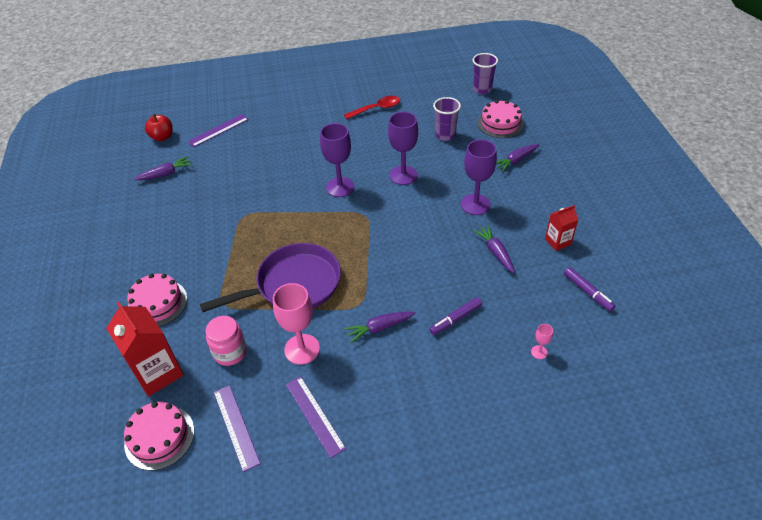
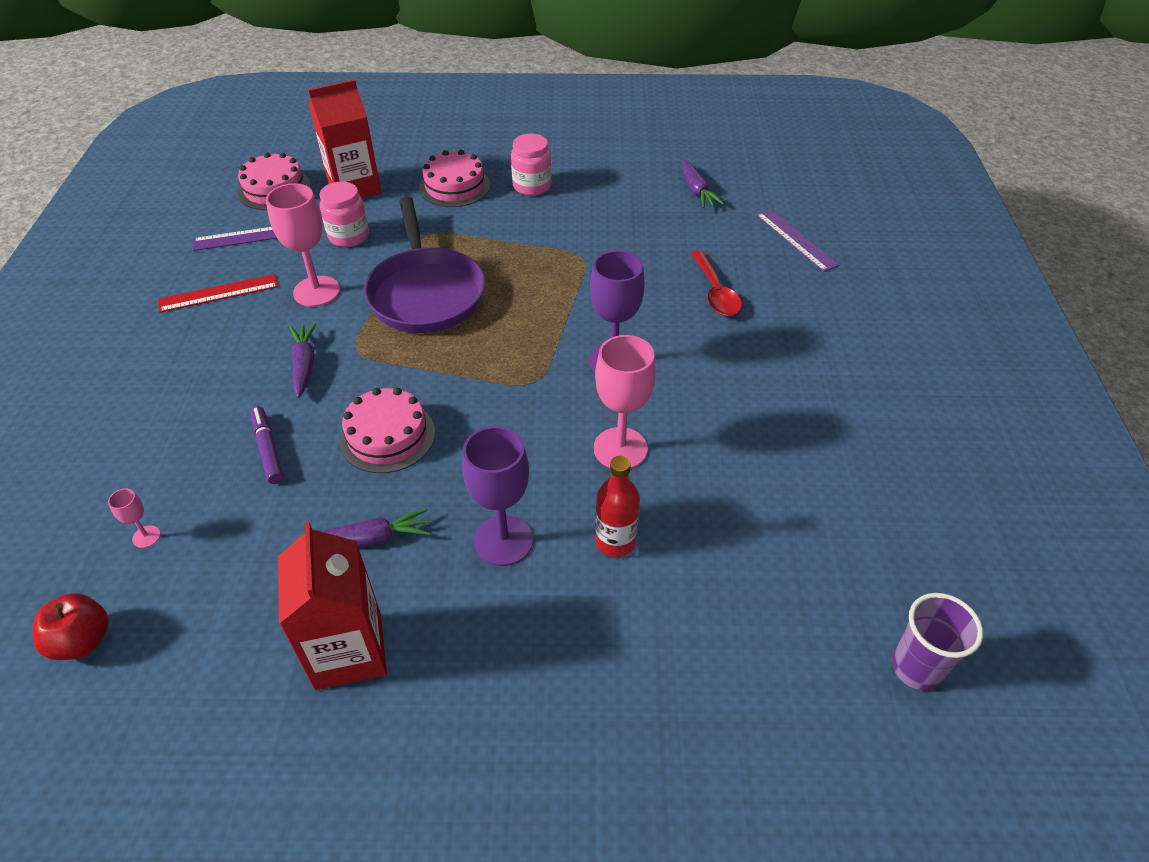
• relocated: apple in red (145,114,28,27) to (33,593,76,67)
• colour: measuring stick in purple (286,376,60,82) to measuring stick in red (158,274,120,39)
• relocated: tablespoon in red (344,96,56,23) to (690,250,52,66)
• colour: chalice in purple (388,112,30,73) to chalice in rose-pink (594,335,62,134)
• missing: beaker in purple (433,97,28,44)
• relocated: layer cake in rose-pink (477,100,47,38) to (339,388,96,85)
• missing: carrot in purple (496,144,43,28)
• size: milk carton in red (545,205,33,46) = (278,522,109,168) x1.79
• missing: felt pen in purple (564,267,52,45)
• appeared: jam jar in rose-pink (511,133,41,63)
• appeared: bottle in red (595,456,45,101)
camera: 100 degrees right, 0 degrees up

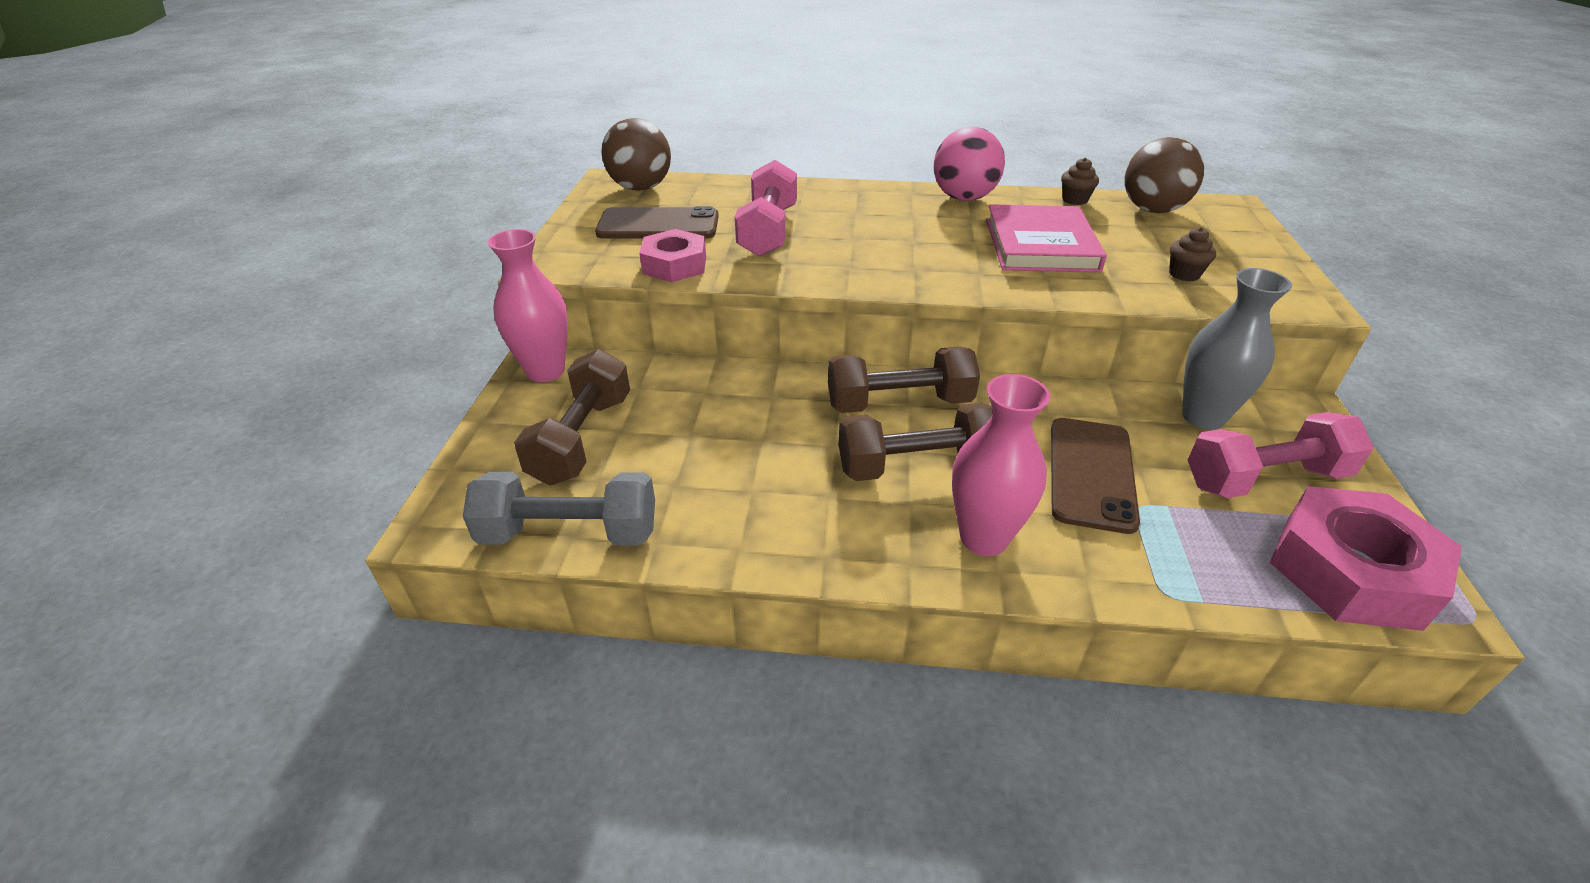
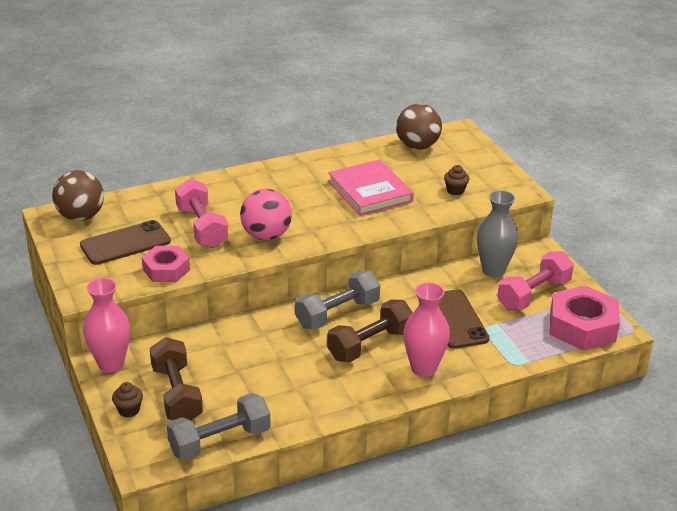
• colour: free weight in dark brown (828,347,152,66) to free weight in ash-grey (295,271,85,59)
• relocated: ball in rose-pink (934,127,71,74) to (240,189,52,51)
• relocated: muffin in dark brown (1061,158,38,47) to (112,382,31,36)
camera: 30 degrees left, 5 degrees down

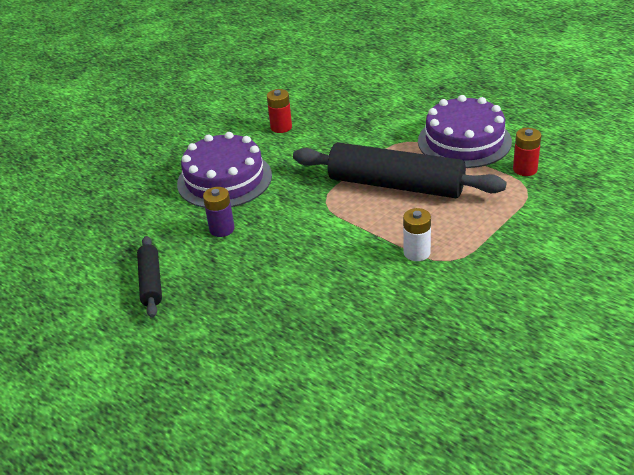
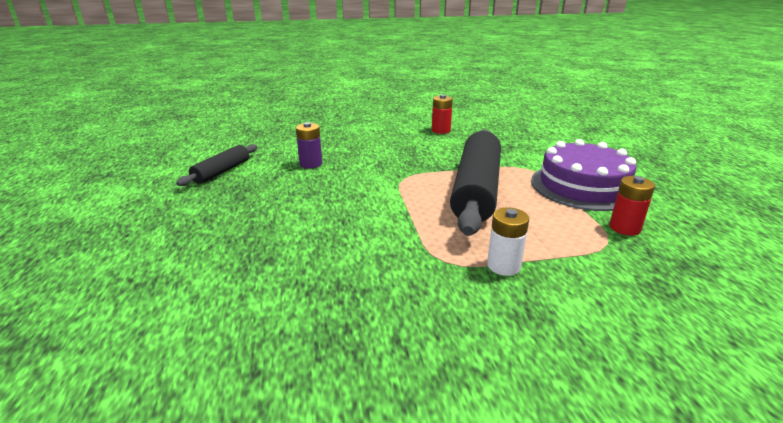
• missing: layer cake in purple (177,132,95,76)
• spun: rolling pin in black (293,142,214,56) = (450,129,51,107) 45 degrees clockwise
• relocated: battery in white (403,208,28,53) to (487,207,42,69)
camera: 35 degrees right, 10 degrees down

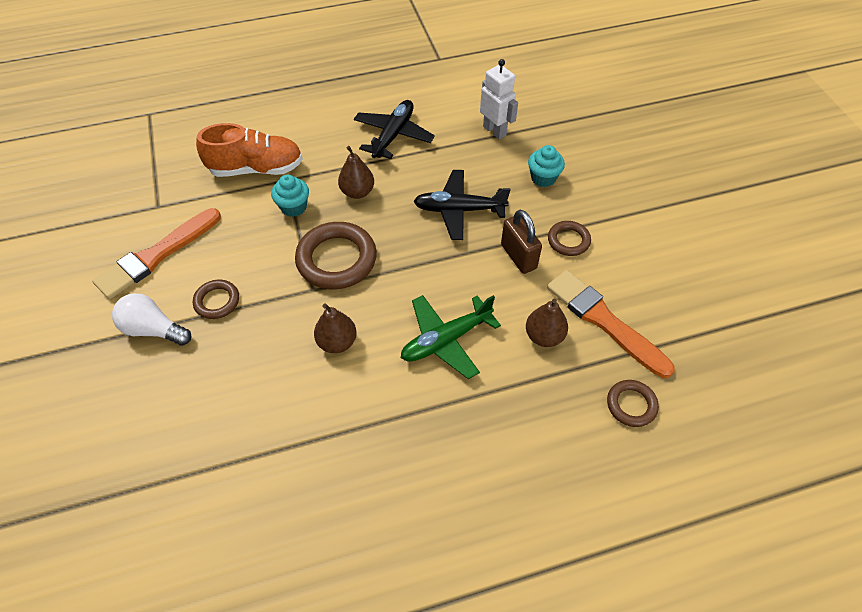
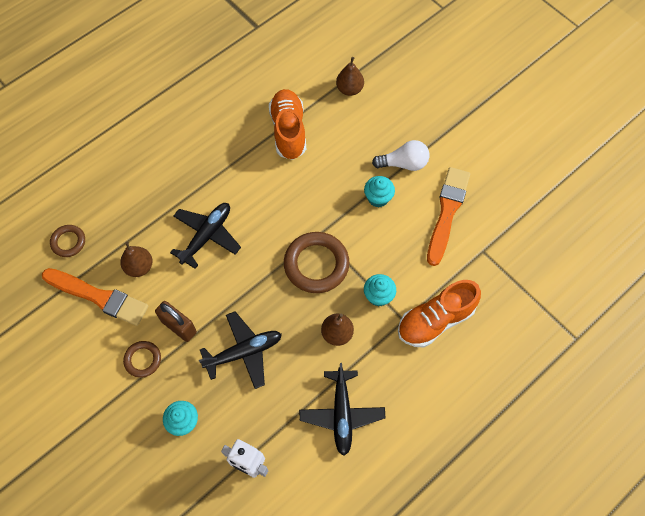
• exchanged: torus in dark brown (193,280,46,39) to muffin in turquoise (364,176,31,32)
• relocated: pear fruit in dark brown (314,303,43,50) to (336,57,28,39)
• colour: toy plane in green (401,295,100,84) to toy plane in black (170,203,71,66)
• appeared: lace-up shoe in orange (269,89,37,71)
camera: 155 degrees right, 10 degrees up

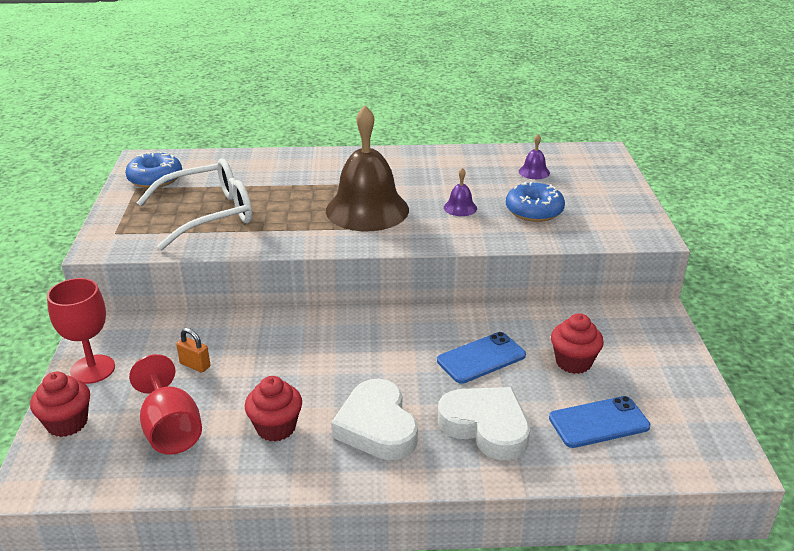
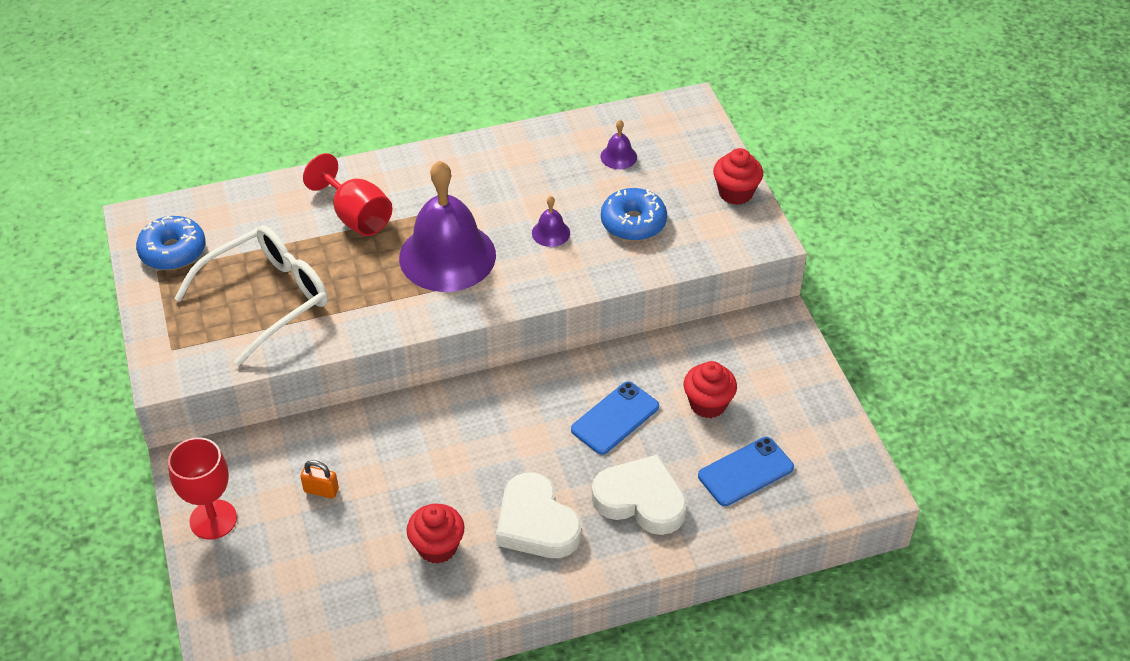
• relocated: muffin in red (30,372,60,65) to (713,148,50,57)
• relocated: chalice in red (129,354,73,101) to (303,153,89,83)
• colour: hand bell in dark brown (326,105,83,126) to hand bell in purple (399,161,97,131)
camera: 15 degrees left, 15 degrees up

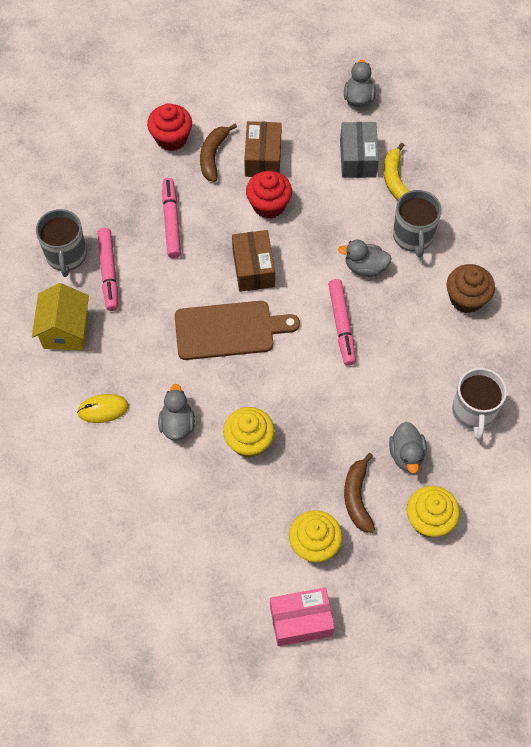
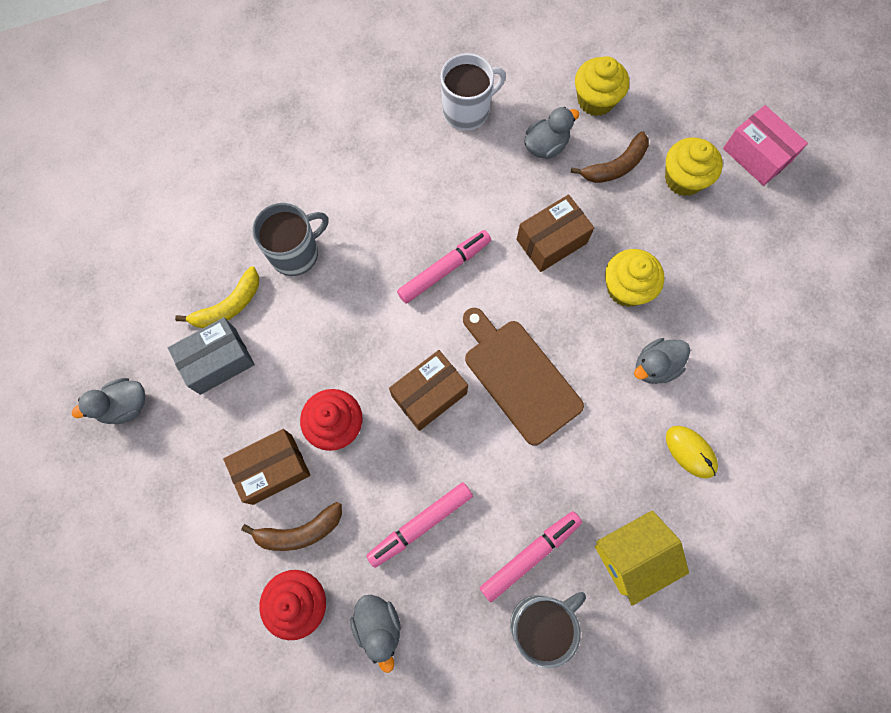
• relocated: duck in ash-grey (338,240,53,37) to (350,595,51,78)
• missing: muffin in dark brown (447,264,48,49)
• appeared: parcel in dark brown (516,194,78,78)
camera: 120 degrees left, 10 degrees up

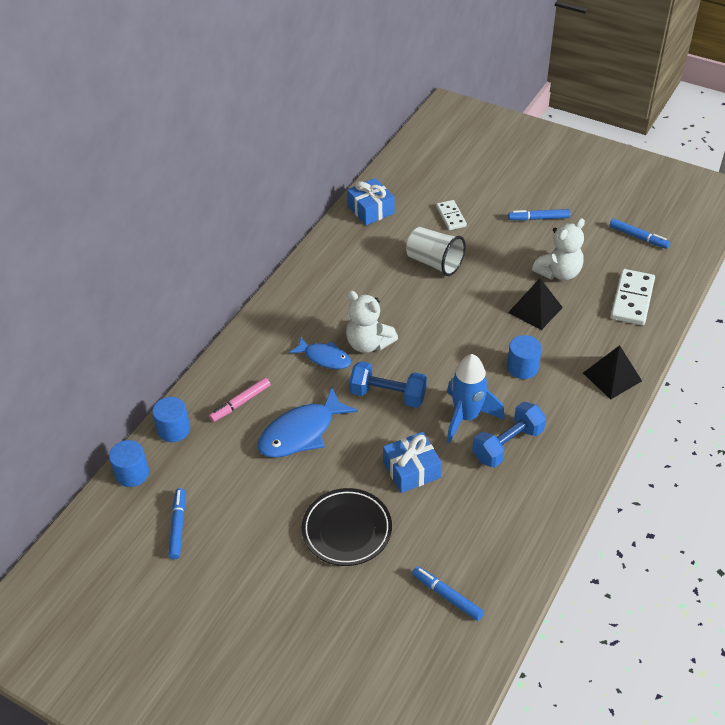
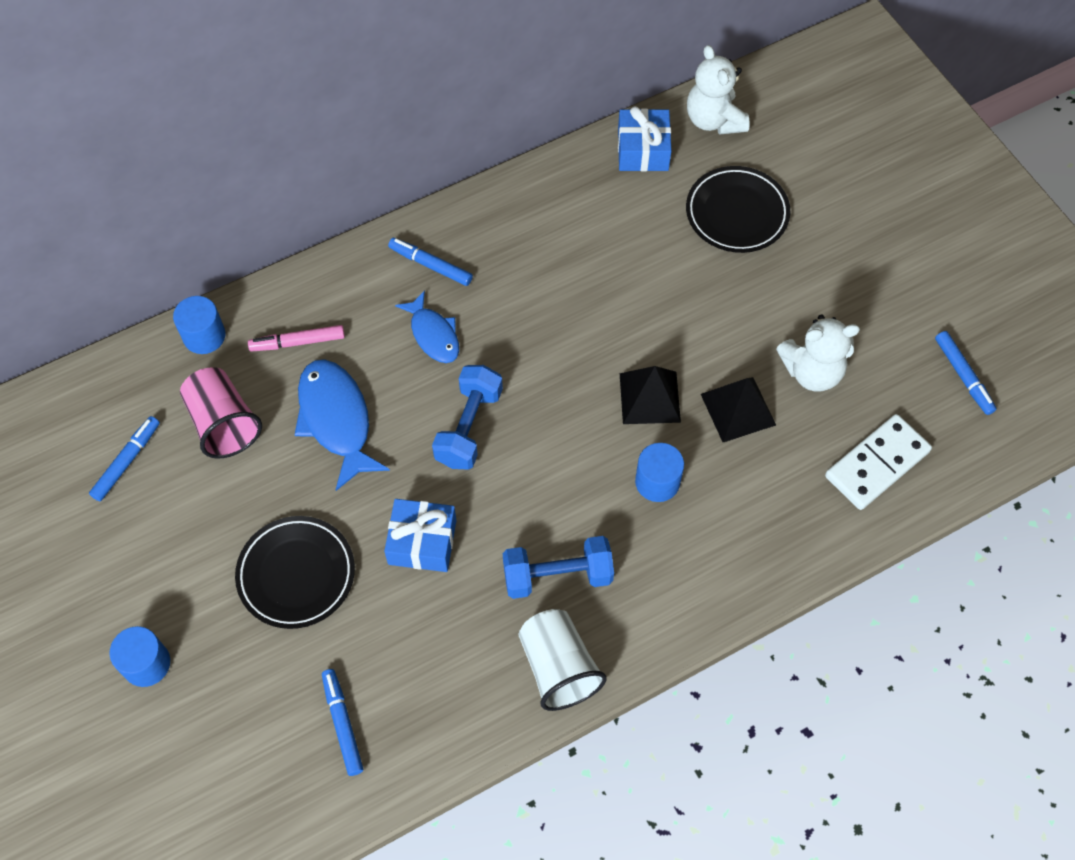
• relocated: cylinder in blue (109,440,40,47) to (109,626,61,61)
• spun: toy fish in blue (258,387,100,71) = (295,359,95,132) 75 degrees clockwise
• relocated: stuffed bear in white (346,291,52,62) to (687,45,63,90)
• spun: free weight in blue (349,361,78,47) = (432,365,71,105) 60 degrees clockwise
• relocated: beaker in white (406,227,60,49) to (519,609,88,102)
• exchanged: domino tile in white (436,200,31,30) to flat dish in black (686,166,104,87)
• missing: toy rocket in blue (447,354,58,90)
• relocated: felt pen in blue (508,209,63,12) to (388,238,85,48)
• relocated: pyramid in black (583,345,59,54) to (620,366,61,58)
• appeared: beaker in rose-pink (180,367,82,92)
camera: 30 degrees right, 15 degrees up

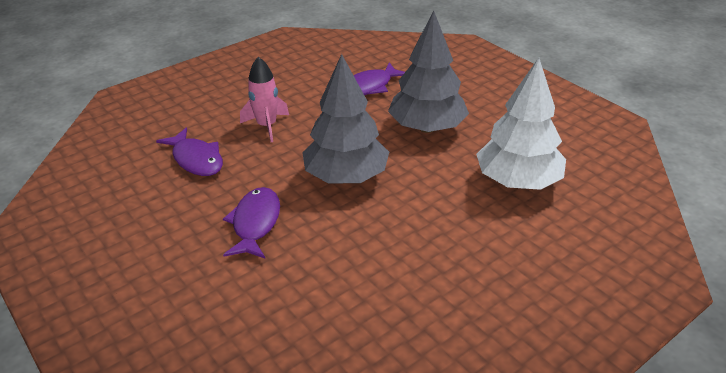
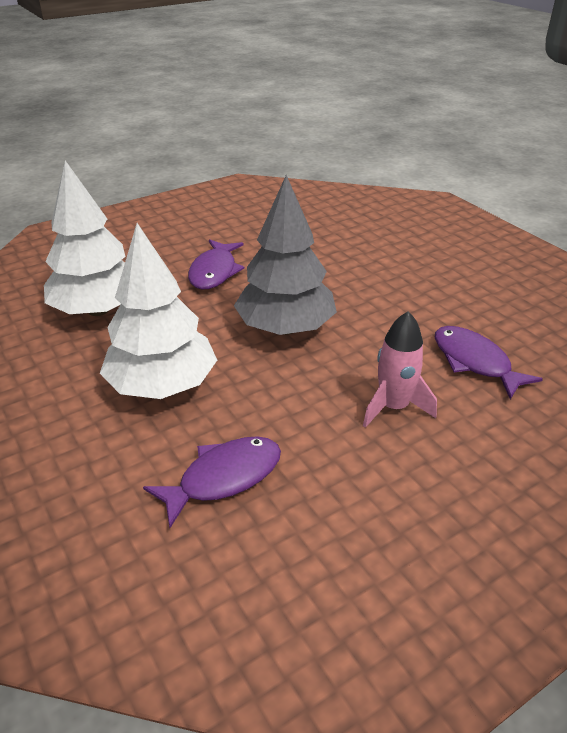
• relocated: toy fish in purple (223,187,57,71) to (188,239,57,50)
• colour: toy tree in ash-grey (388,11,81,122) to toy tree in white (100,223,117,176)
camera: 175 degrees left, 0 degrees up

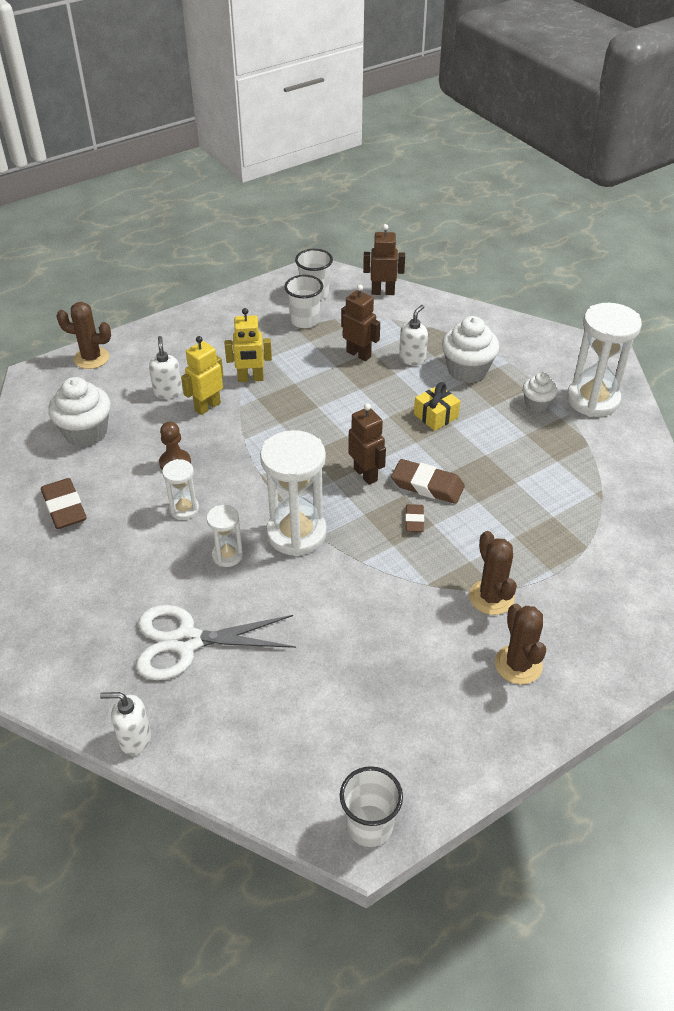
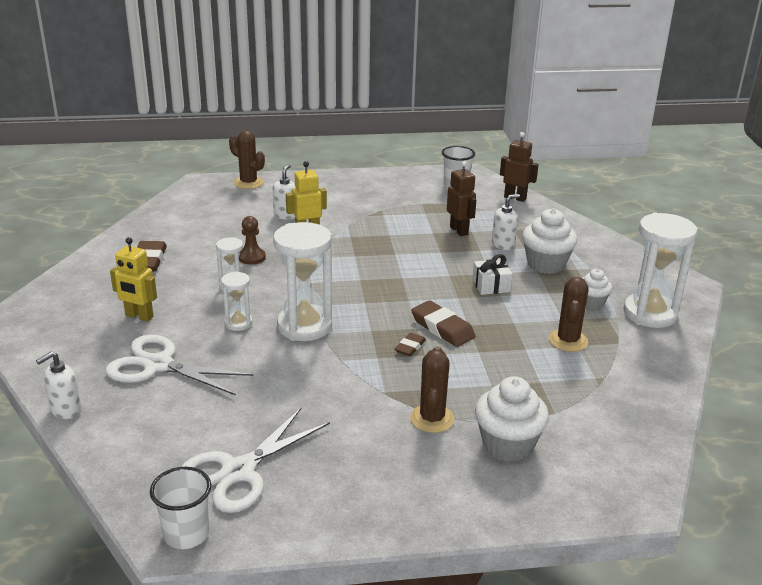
• relocated: muffin in white (48,377,63,70) to (475,376,74,86)
• spun: pump bottle in white (100,692,51,63) = (36,351,45,68) 75 degrees counterclockwise
• relocated: robot in bright yellow (225,308,47,74) to (110,237,47,84)
• missing: beaker in white (284,275,39,53)
• missing: robot in dark brown (348,403,38,82)
• colour: gift in bright yellow (414,382,46,49) to gift in white (472,254,40,41)
• relocated: cactus in dark brown (495,604,51,80) to (549,277,40,75)
• appeared: shears in white (181,407,149,106)
camera: 25 degrees right, 15 degrees down

